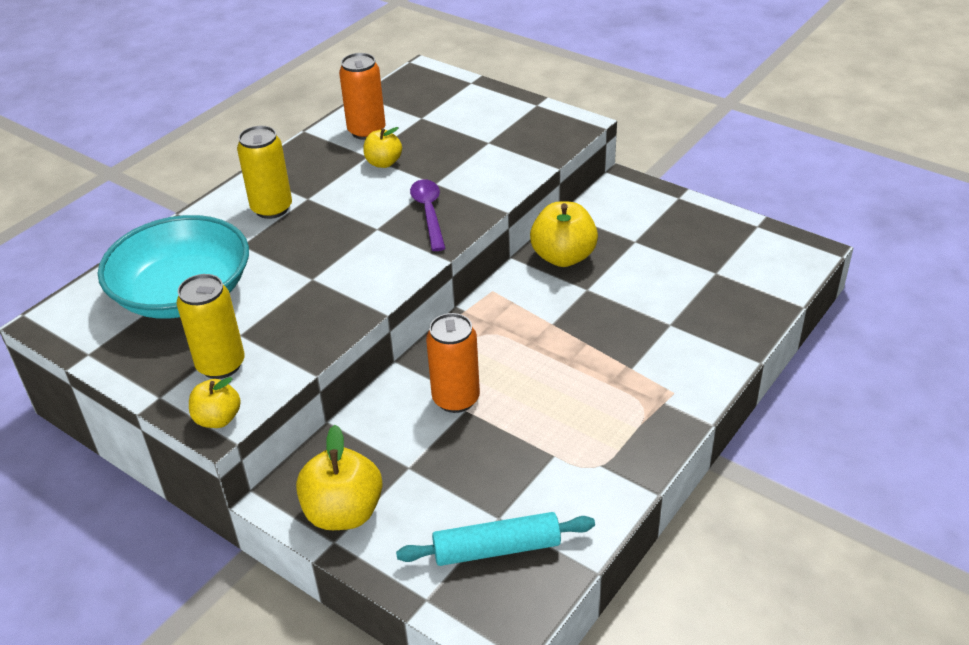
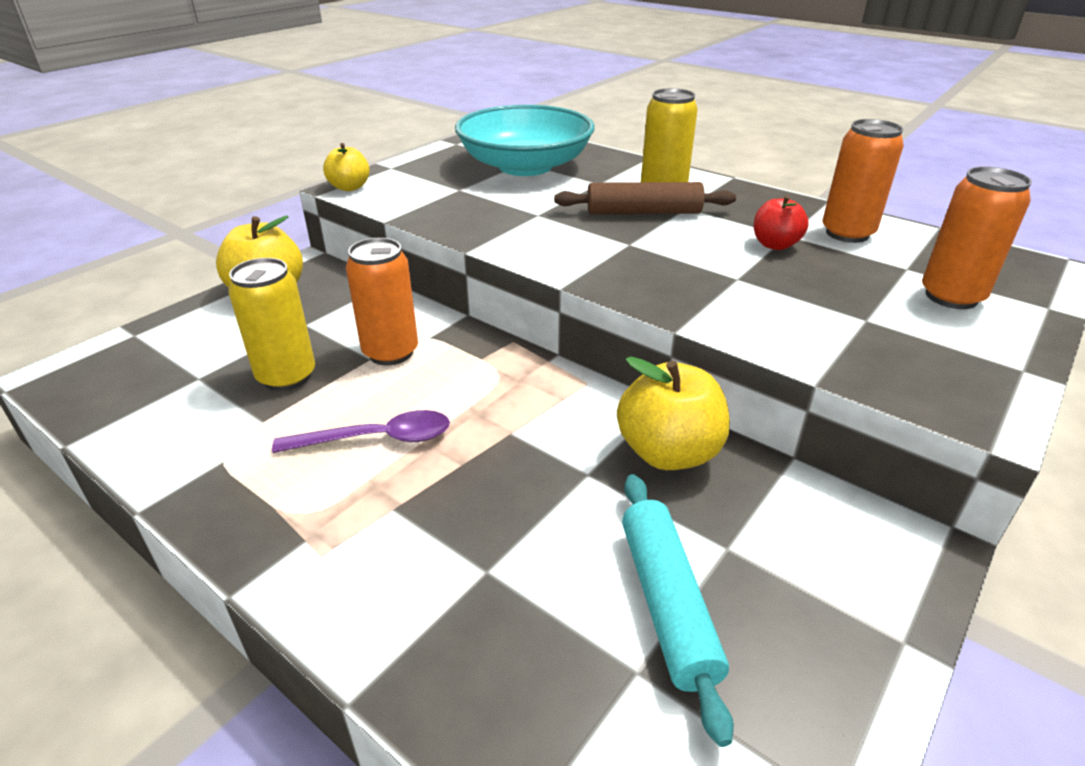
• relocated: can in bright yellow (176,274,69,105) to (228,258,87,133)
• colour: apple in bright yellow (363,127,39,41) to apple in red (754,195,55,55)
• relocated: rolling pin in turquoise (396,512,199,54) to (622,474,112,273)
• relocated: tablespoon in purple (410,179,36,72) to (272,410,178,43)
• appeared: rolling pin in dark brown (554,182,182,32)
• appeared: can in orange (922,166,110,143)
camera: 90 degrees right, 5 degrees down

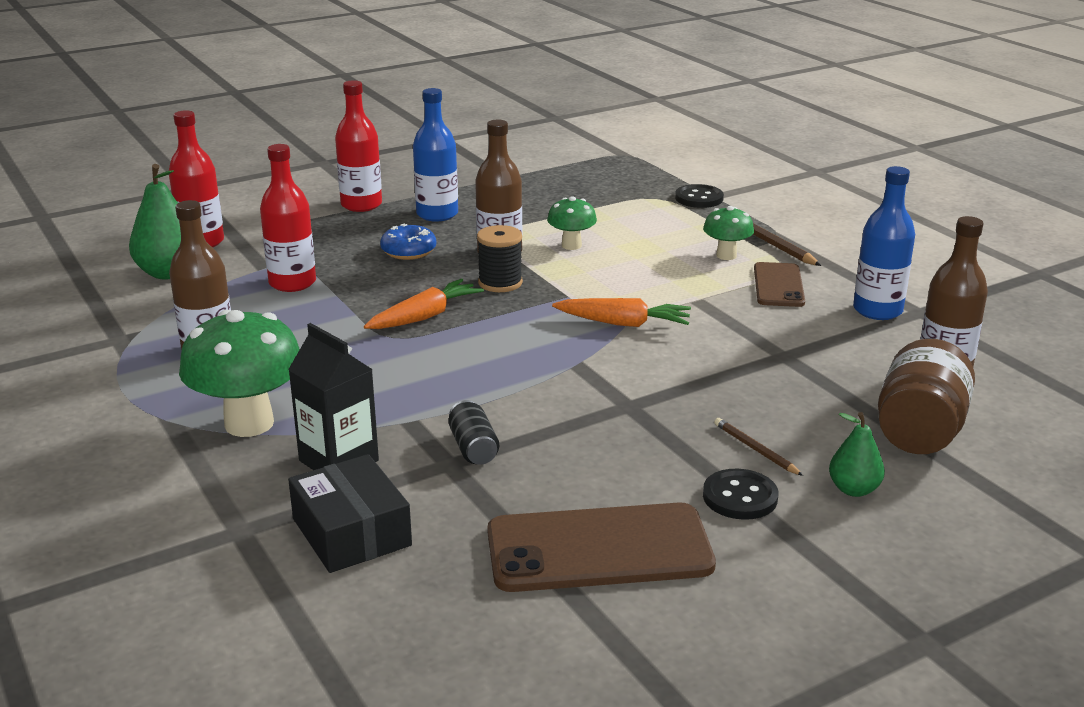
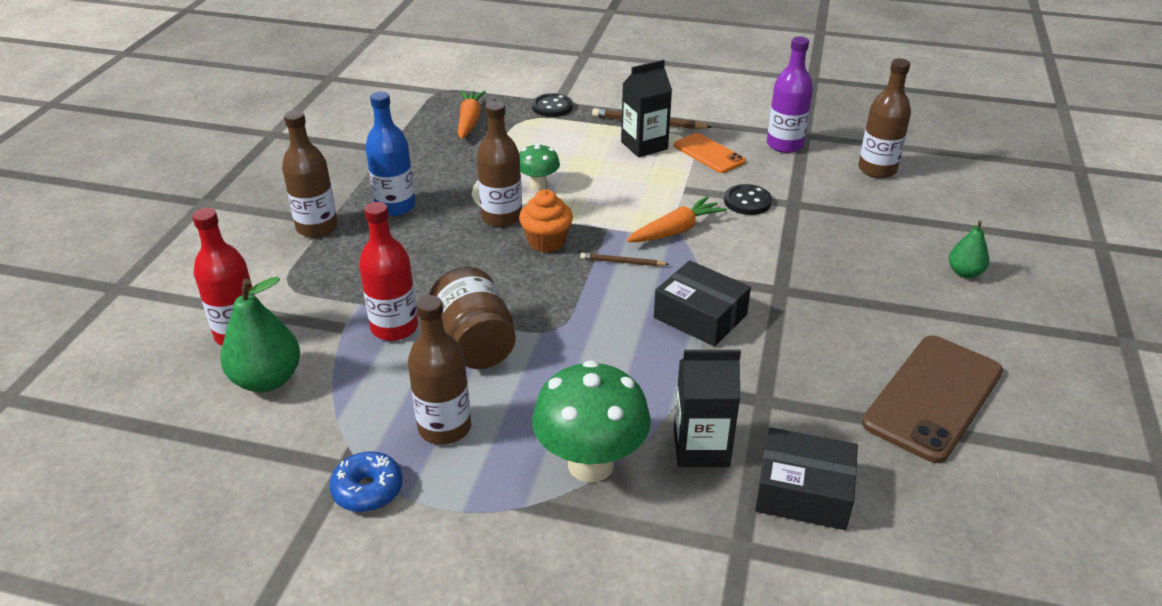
• colour: bottle in red (335,80,47,132) to bottle in dark brown (282,110,56,128)
• relocated: carrot in orange (364,279,120,50) to (458,90,28,49)
• relocated: donut in blue (380,224,56,36) to (329,451,74,61)
• missing: can in black (448,400,51,65)
• exchanged: spool in black (477,225,46,67) to muffin in orange (519,189,54,64)
• exchanged: toadstool in green (703,206,51,54) to milk carton in black (621,60,51,97)
• relocated: shirt button in black (703,469,75,51) to (724,184,48,31)
• relocated: wooden pencil in dark brown (714,418,89,58) to (580,253,89,13)
• colour: phone in dark brown (754,262,51,45) to phone in orange (674,133,72,40)
• colour: bottle in blue (853,166,62,154) to bottle in purple (767,36,46,117)
• relocated: jam jar in dark brown (878,339,97,115) to (429,267,87,102)
• appeared: parcel in black (654,260,97,87)
camera: 45 degrees left, 10 degrees up

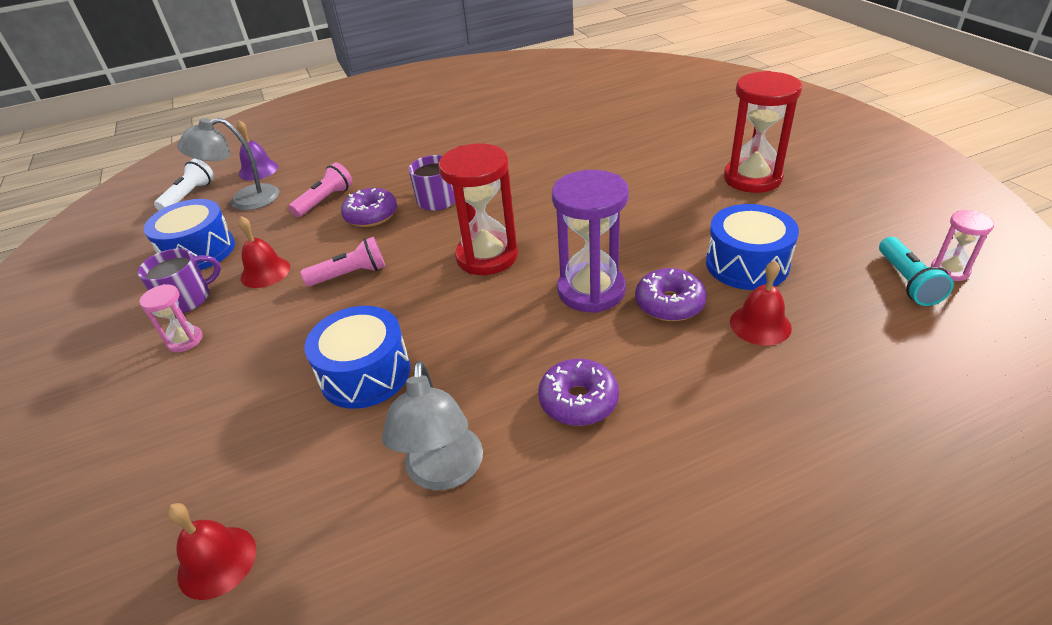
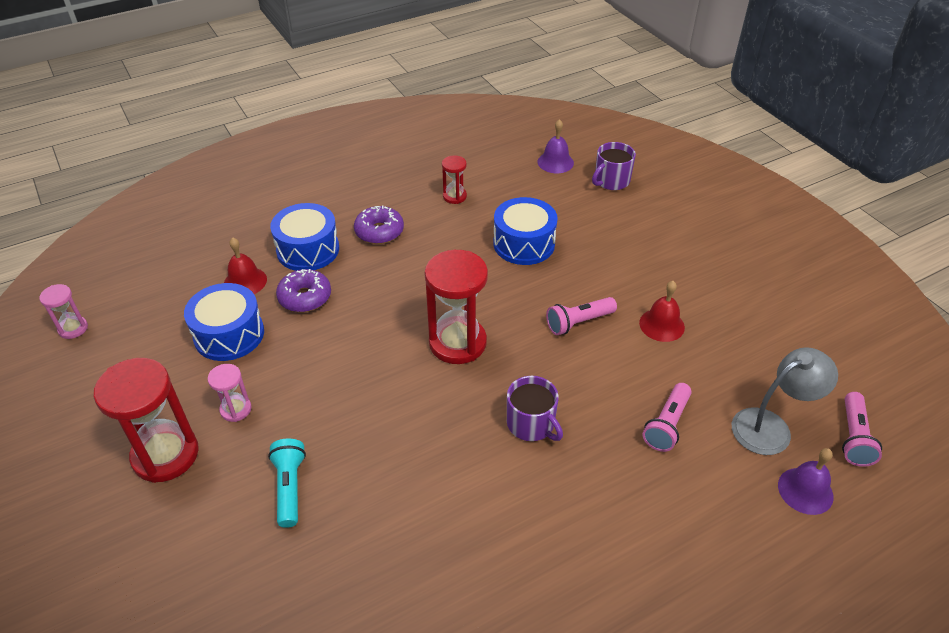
• relocated: mug in purple (138,248,83,65) to (592,142,44,48)
• relocated: sand timer in rose-pink (139,284,64,68) to (207,364,45,58)
• relocated: toy drum in blue (144,199,91,71) to (270,203,69,68)
• colour: pocket torch in white (154,158,60,52) to pocket torch in rose-pink (842,392,40,75)
• colour: hand bell in red (167,503,89,97) to hand bell in purple (538,119,36,54)
• missing: donut in purple (341,188,56,39)
• exchanged: lamp in ash-grey (382,361,101,129) to sand timer in red (442,155,25,49)
• missing: sand timer in purple (552,170,77,143)
• relocated: pocket torch in turquoise (879,237,75,69) to (268,439,38,89)
camera: 170 degrees right, 5 degrees up

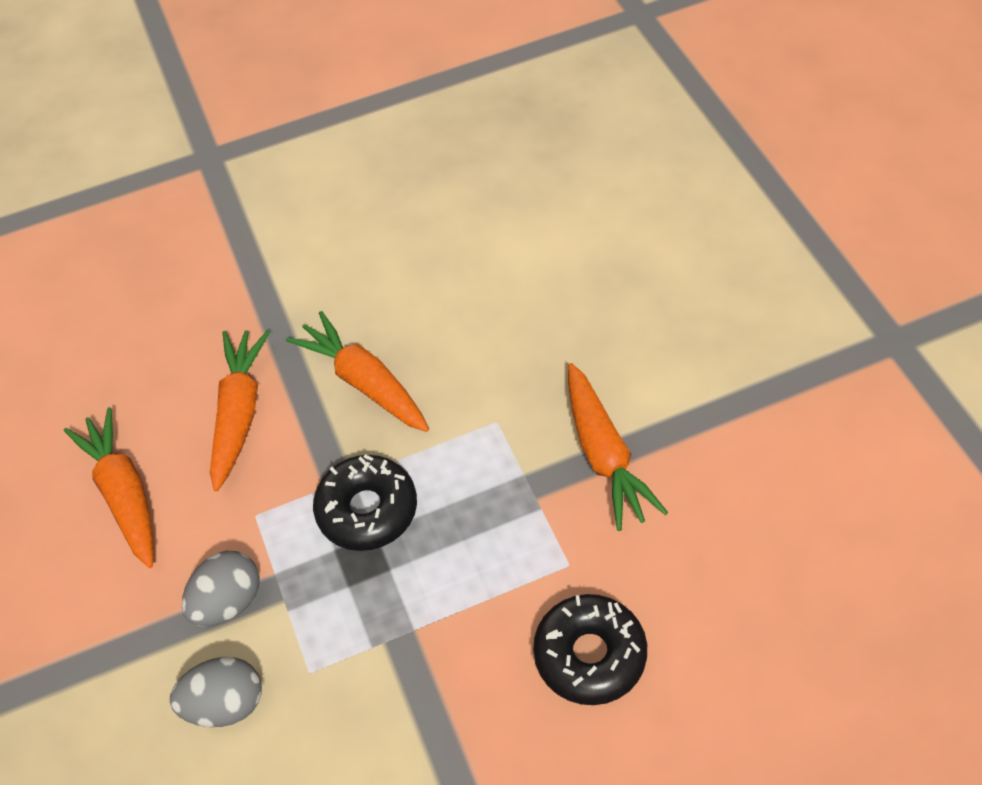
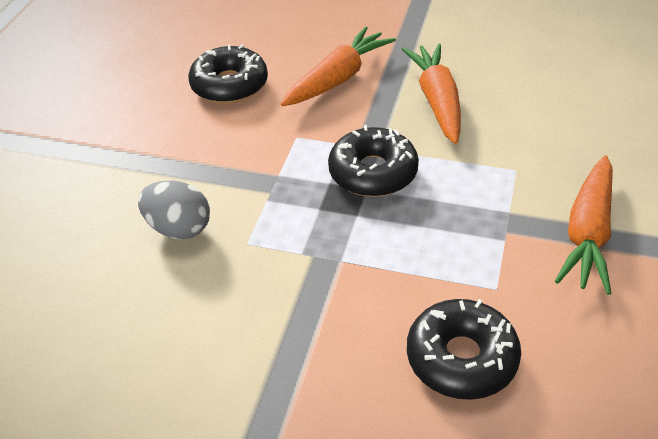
• exchanged: carrot in orange (64,407,90,161) to donut in black (188,44,80,59)
• missing: toy egg in ash-grey (182,551,77,75)
camera: 35 degrees right, 10 degrees down

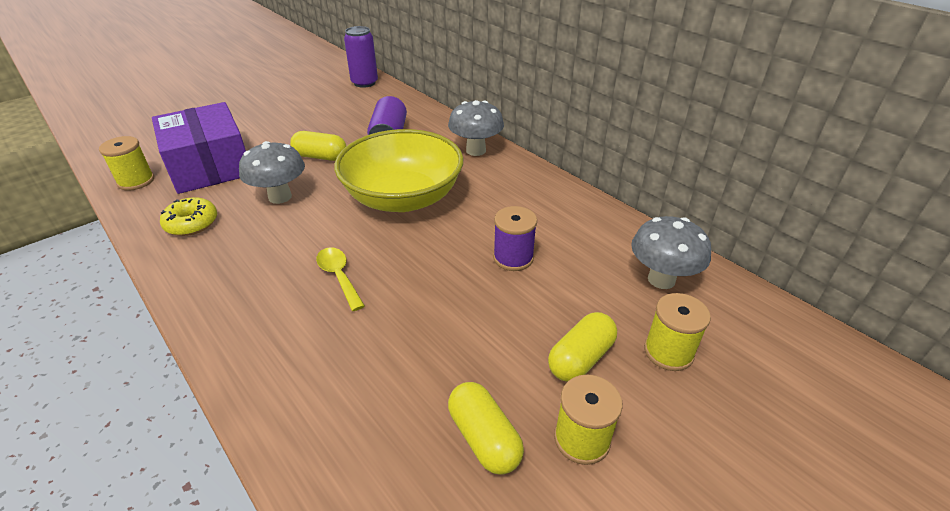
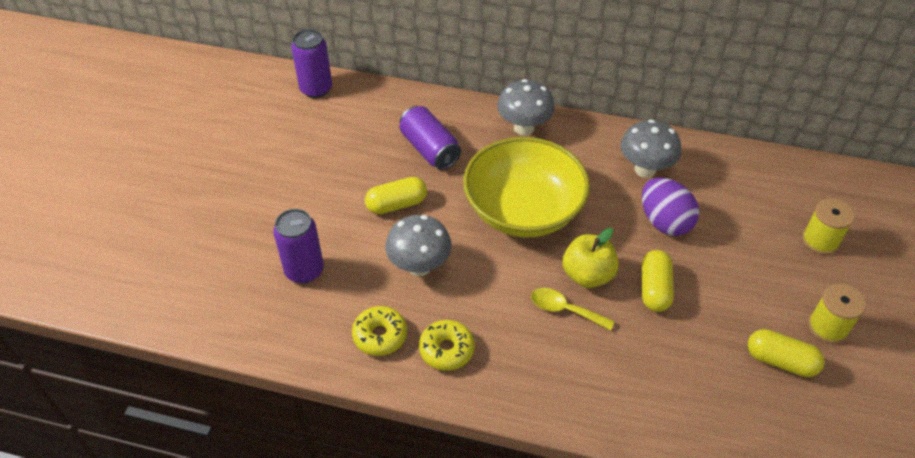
• missing: spool in bright yellow (99,136,55,55)
• exchanged: parcel in purple (152,102,94,92) to can in purple (273,209,51,75)
• exchanged: spool in purple (493,206,44,65) to toy egg in purple (642,177,57,59)
• relocated: pill in bright yellow (548,312,69,70) to (642,250,32,62)
• relocated: toadstool in ash-grey (631,216,80,73) to (621,119,60,59)
• appeared: donut in bright yellow (419,320,56,51)
• appeared: apple in bright yellow (563,228,56,60)
camera: 35 degrees left, 10 degrees up

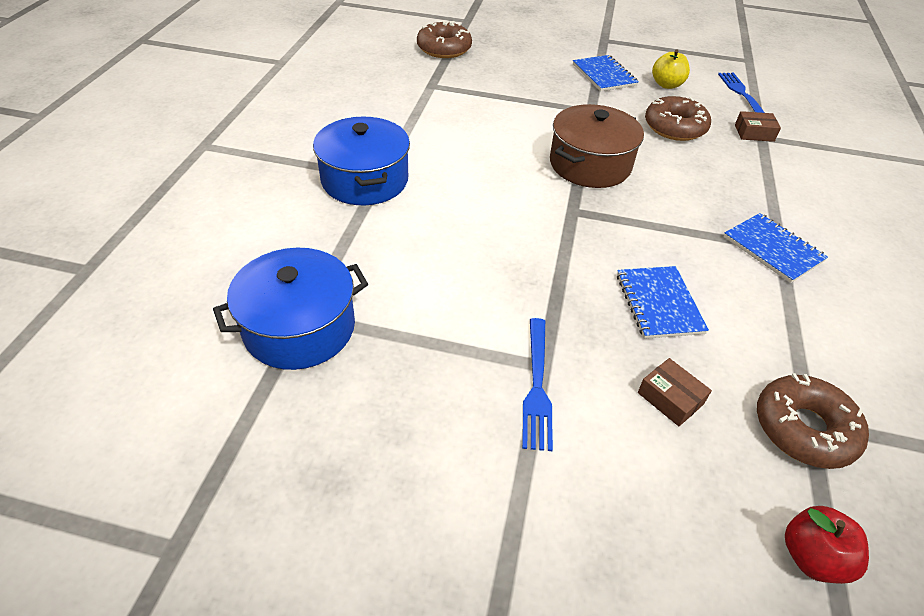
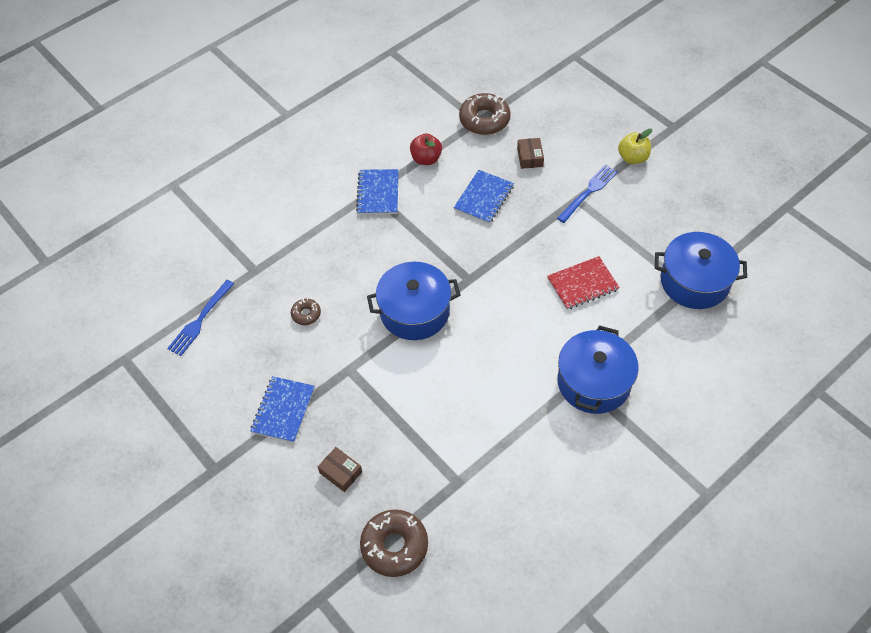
• colour: pot in dark brown (550,104,94,84) to pot in blue (367,262,93,78)
• size: donut in dark brown (645,96,66,45) = (291,298,30,27) x0.51
• relocated: apple in bright yellow (652,50,38,39) to (618,129,34,35)
• relocated: parcel in dark brown (735,111,46,31) to (318,447,44,45)
• relocated: apple in red (785,506,84,78) to (410,133,32,32)
• appeared: exercise book in red (547,256,73,54)
camera: 140 degrees left, 10 degrees up

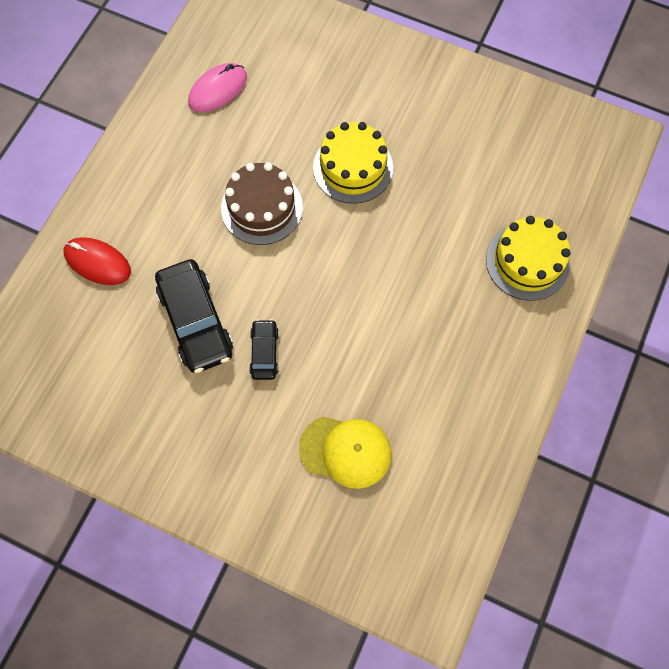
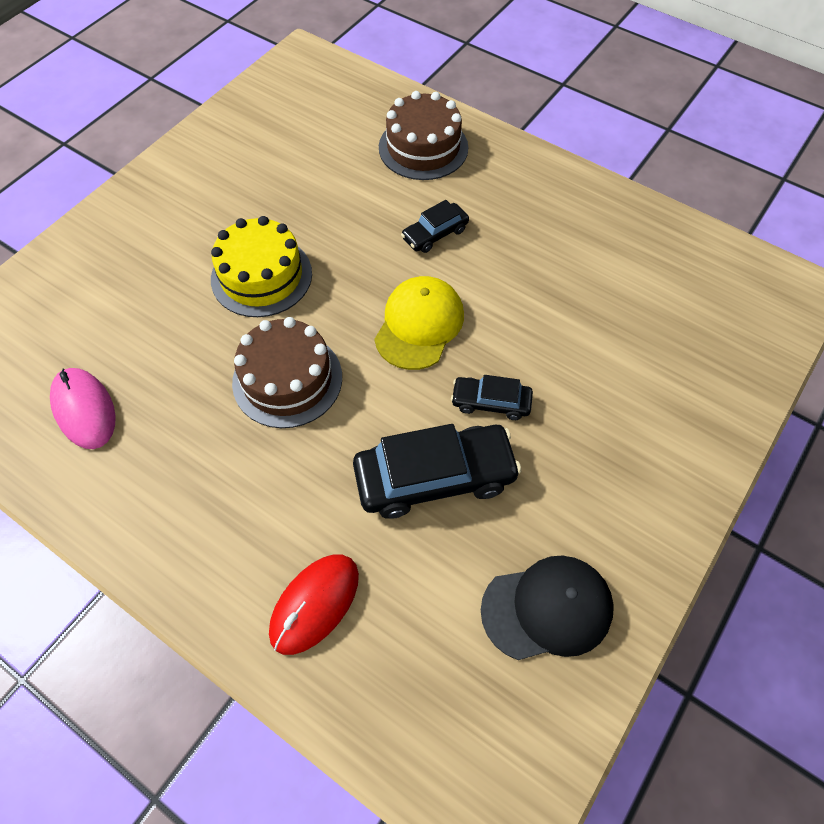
• relocated: cap in bright yellow (299,417,93,72) to (374,276,90,94)
• colour: layer cake in bright yellow (486,216,85,85) to layer cake in dark brown (379,91,89,89)
• appeared: automobile in black (401,200,68,53)
• appeared: cap in black (481,555,133,105)
camera: 80 degrees left, 10 degrees down

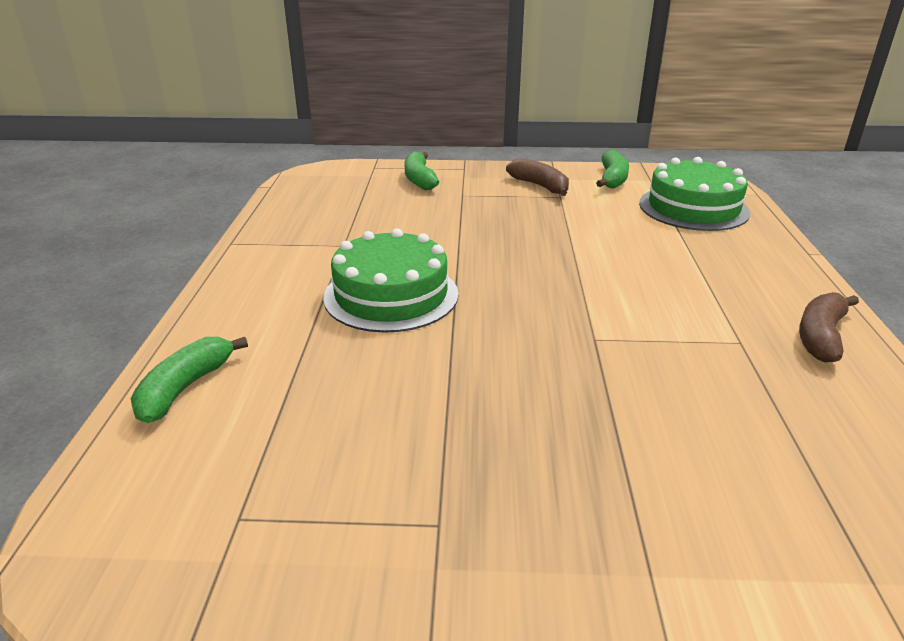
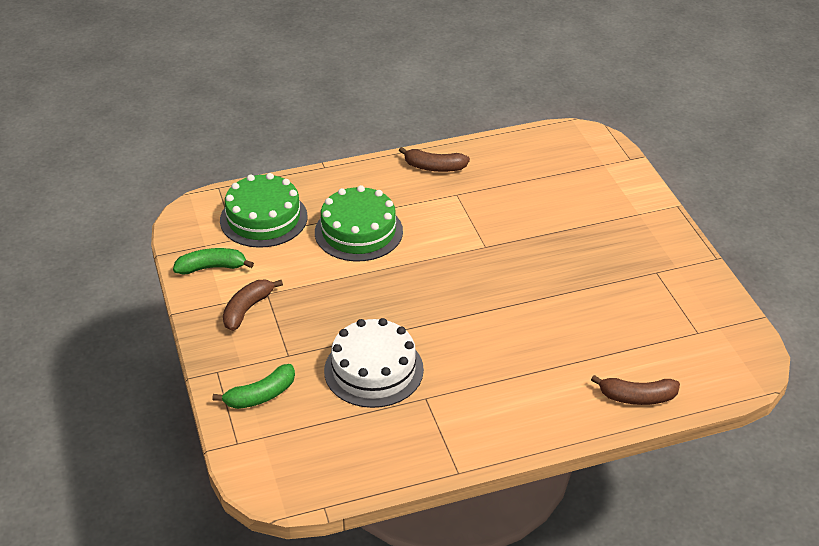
• colour: banana fruit in green (131,337,117,86) to banana fruit in dark brown (591,375,89,30)
• relocated: layer cake in green (323,228,135,105) to (315,185,88,77)
• appeared: layer cake in white (324,318,100,90)
camera: 110 degrees left, 10 degrees up

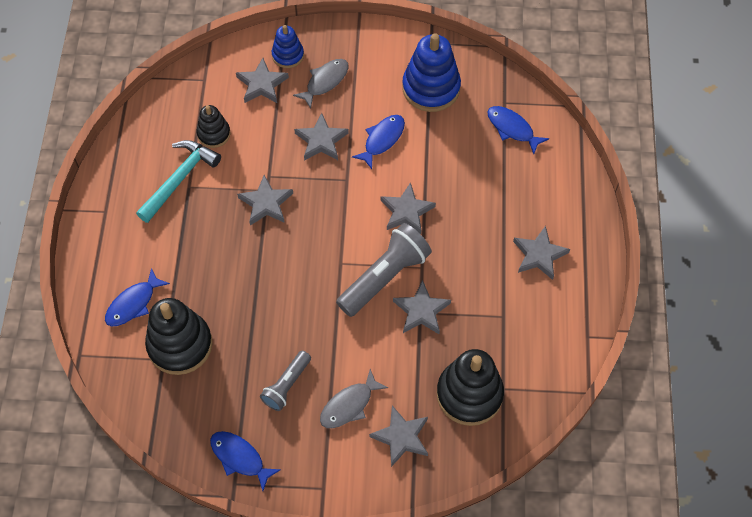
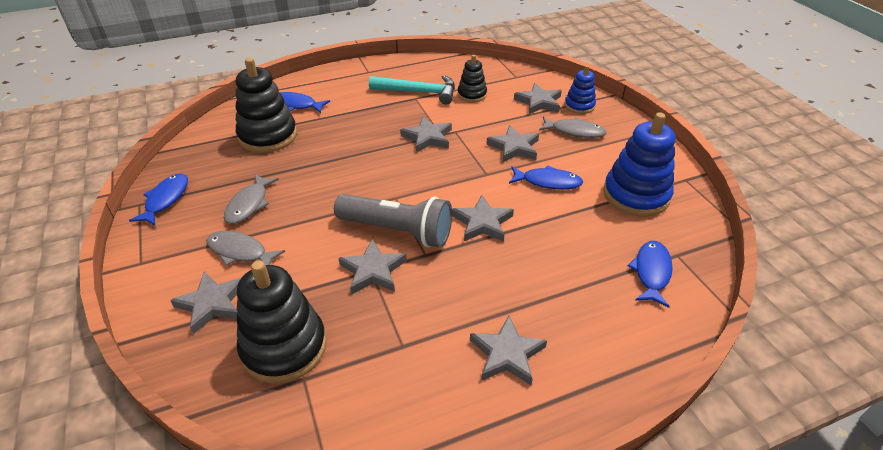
• exchanged: pocket torch in ash-grey (260,351,51,60) to toy fish in ash-grey (224,174,55,50)
camera: 65 degrees right, 20 degrees down

